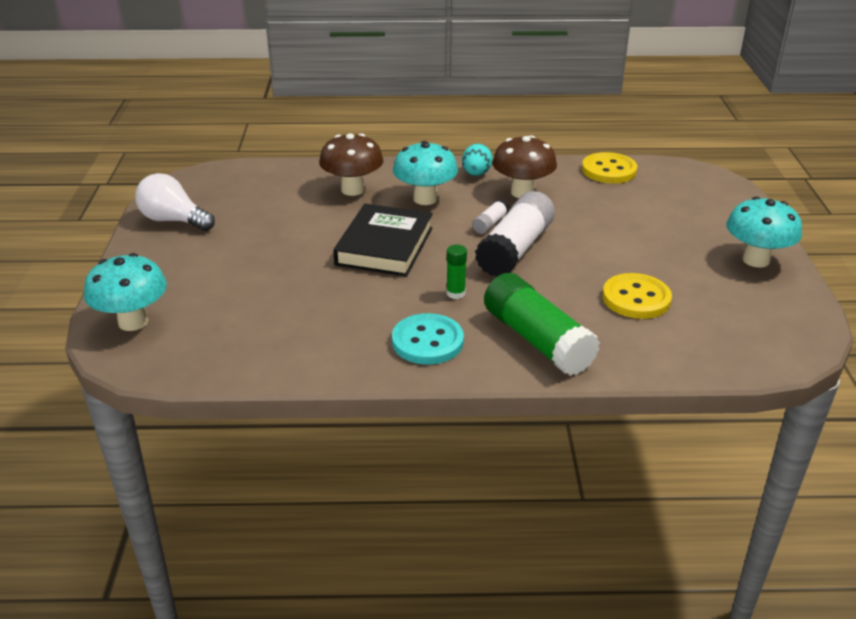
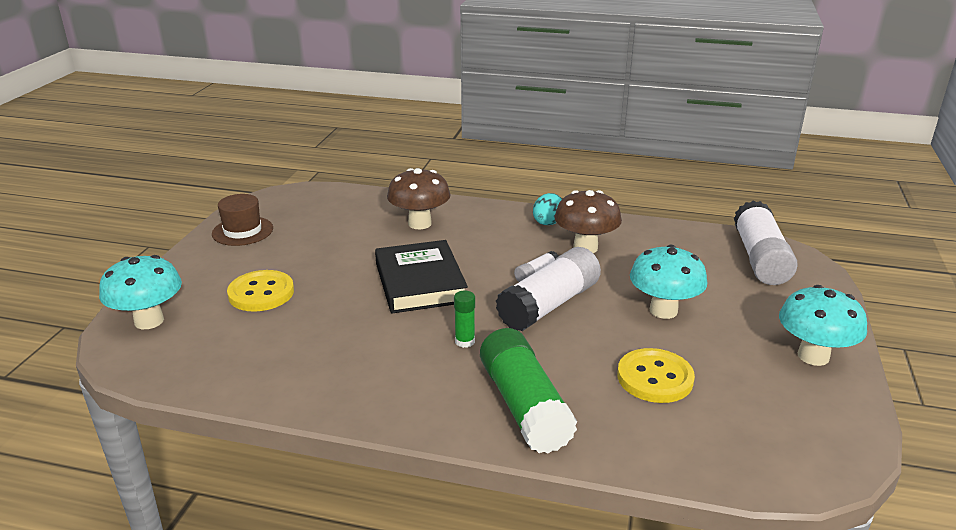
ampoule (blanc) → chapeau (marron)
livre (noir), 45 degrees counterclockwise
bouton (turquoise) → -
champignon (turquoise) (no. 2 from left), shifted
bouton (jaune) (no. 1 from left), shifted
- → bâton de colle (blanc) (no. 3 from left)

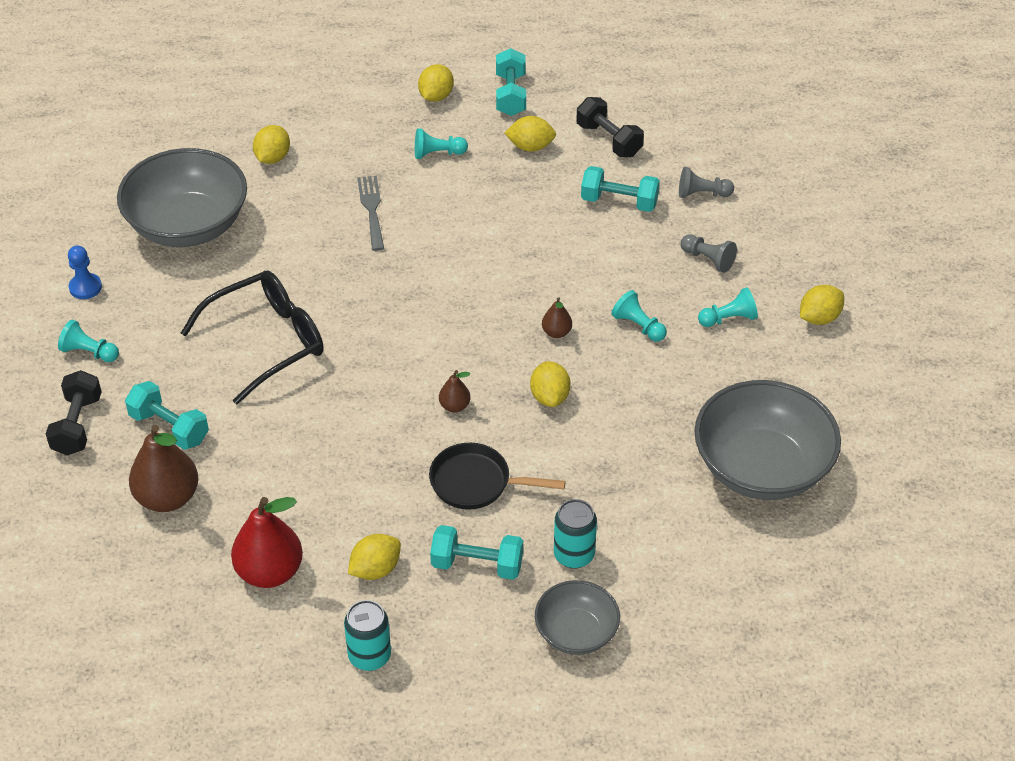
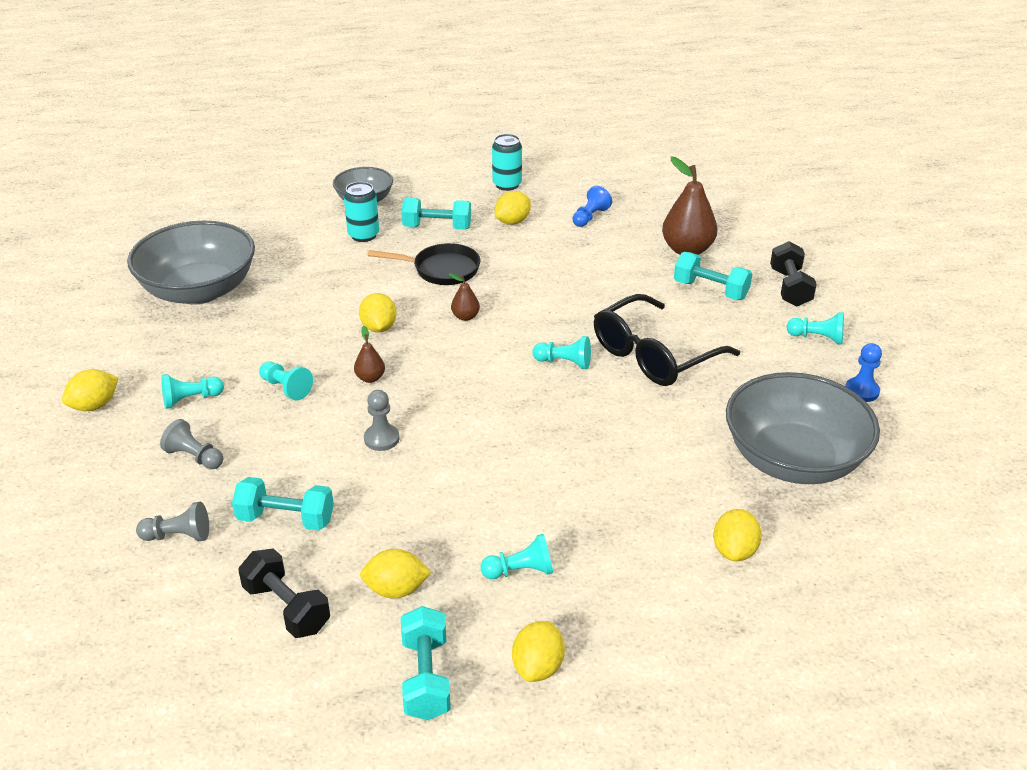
poire (rouge) → pion (bleu) (no. 1 from left)
fourchette (gris) → -
- → pion (gris) (no. 3 from left)
- → pion (turquoise) (no. 4 from left)

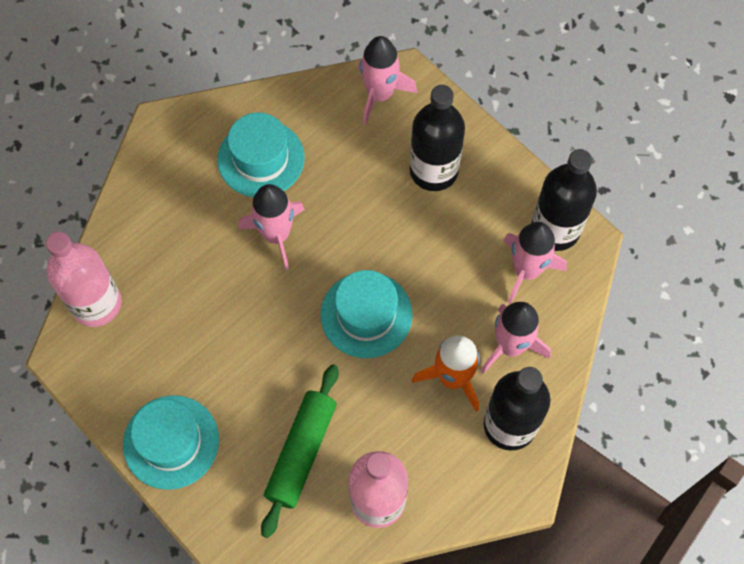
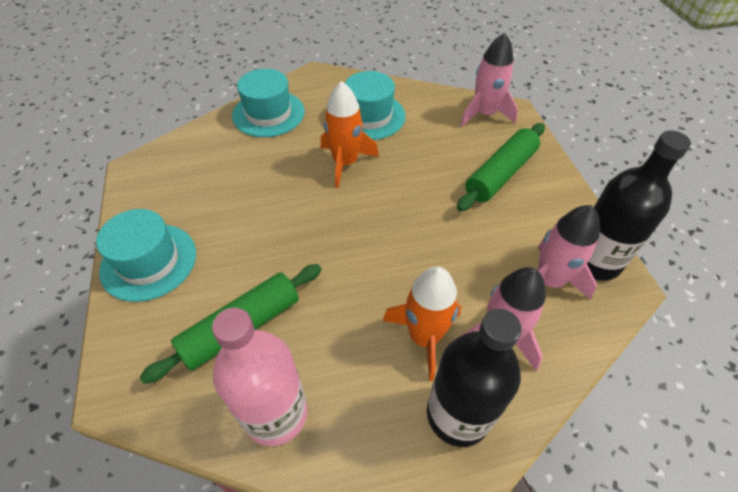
bouteille (rose) (no. 1 from left) → -
fusée (rose) (no. 1 from left) → fusée (orange) (no. 1 from left)
chapeau (turquoise) (no. 3 from left in the first image) → chapeau (turquoise) (no. 2 from left), shifted
bouteille (noir) (no. 1 from left) → rouleau à pâtisserie (vert) (no. 2 from left)

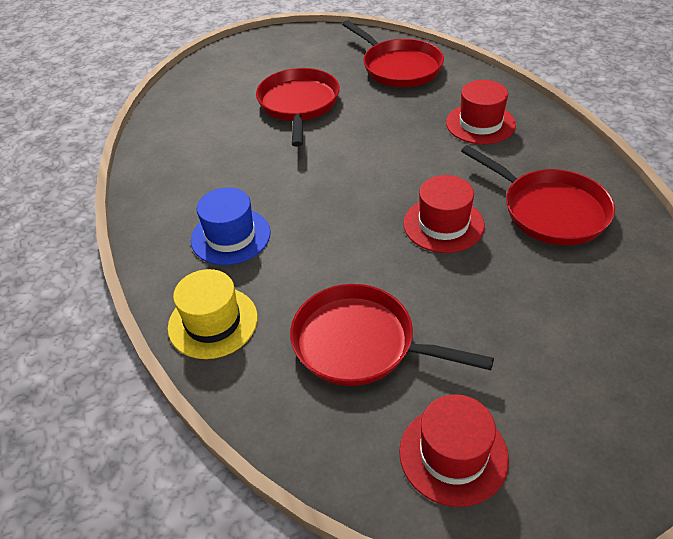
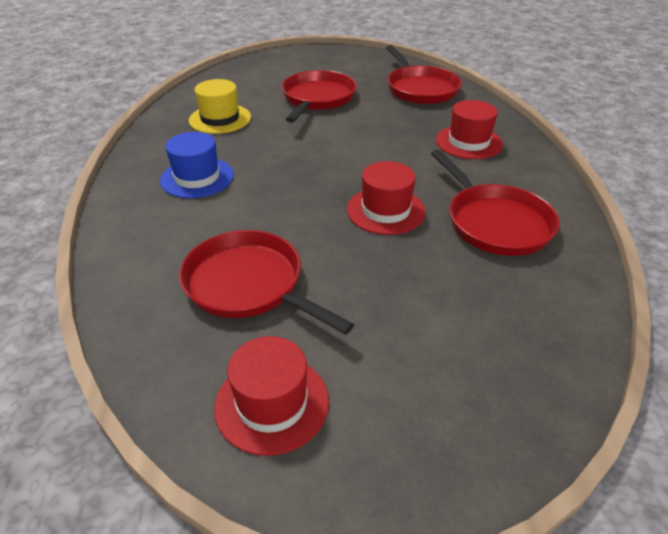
chapeau (jaune), shifted

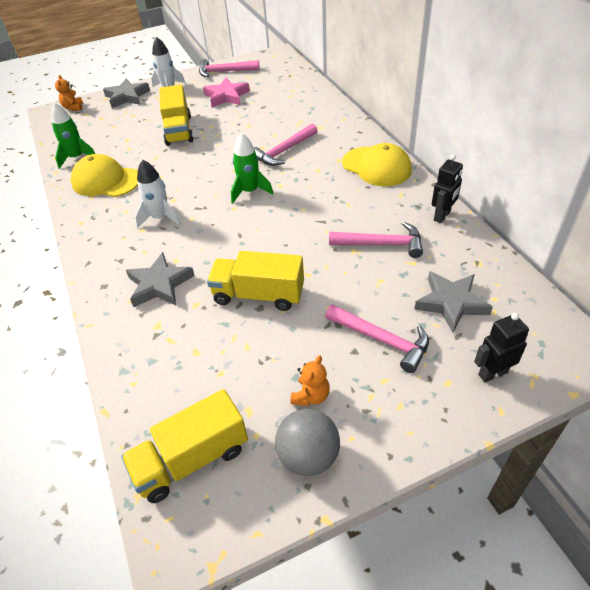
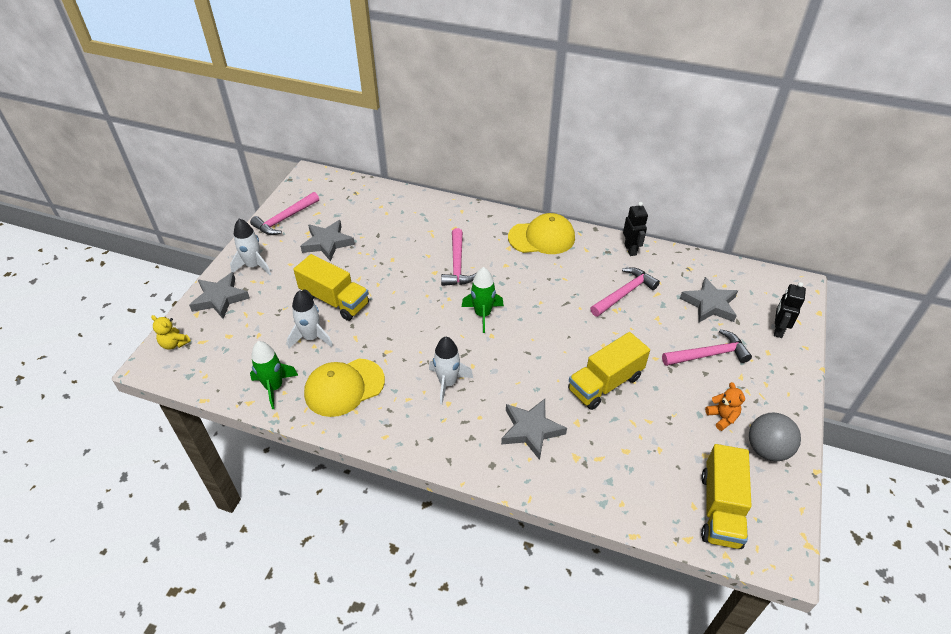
ours en peluche (orange) (no. 1 from left) → ours en peluche (jaune)
étoile (rose) → étoile (gris) (no. 2 from left)
- → fusée (blanc) (no. 2 from left)

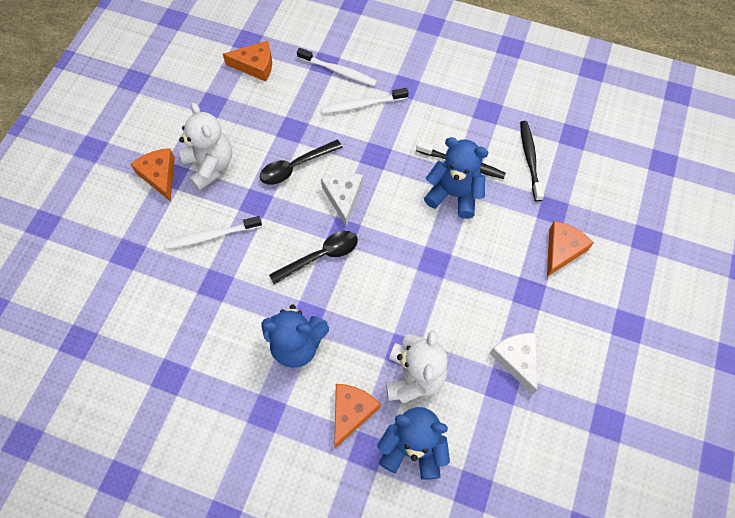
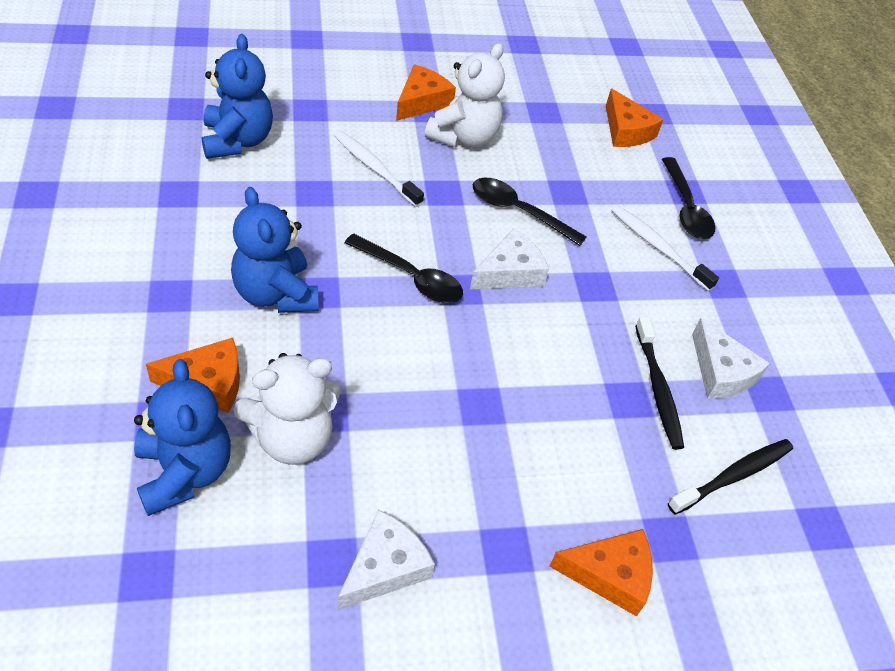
brosse à dents (blanc) (no. 2 from left) → cuillère (noir) (no. 3 from left)
ours en peluche (bleu) (no. 3 from left in the first image) → ours en peluche (bleu) (no. 2 from left), shifted
- → fromage (blanc) (no. 3 from left)

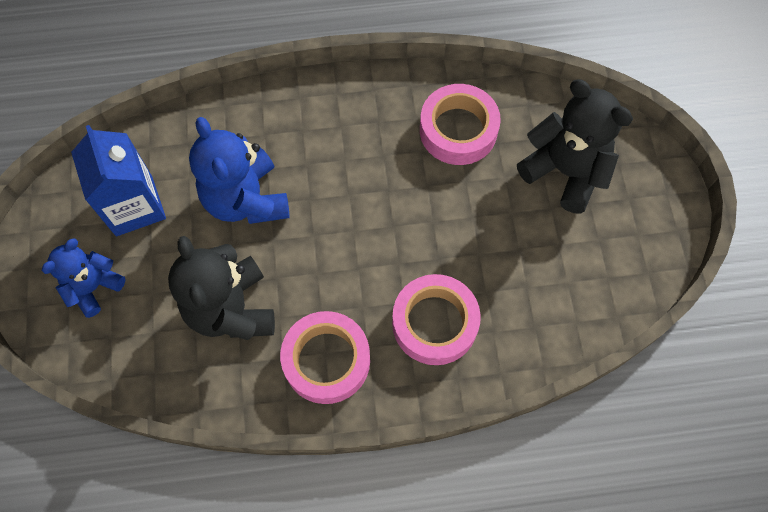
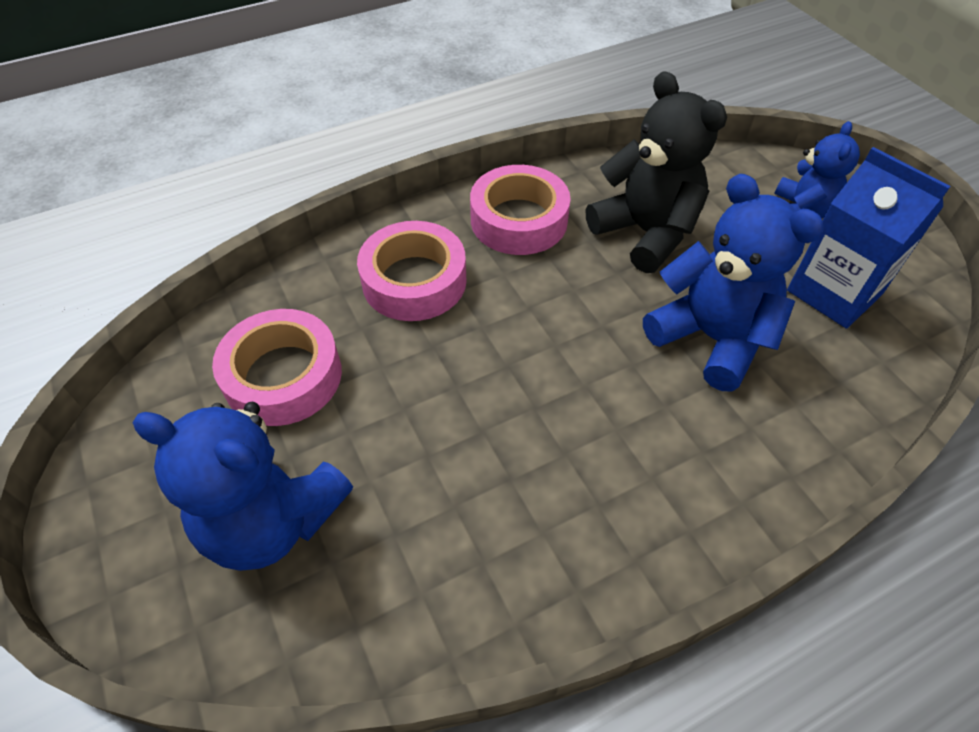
ruban adhésif (rose) (no. 3 from left in the first image) → ruban adhésif (rose) (no. 1 from left), shifted
ours en peluche (noir) (no. 2 from left) → ours en peluche (bleu) (no. 1 from left)

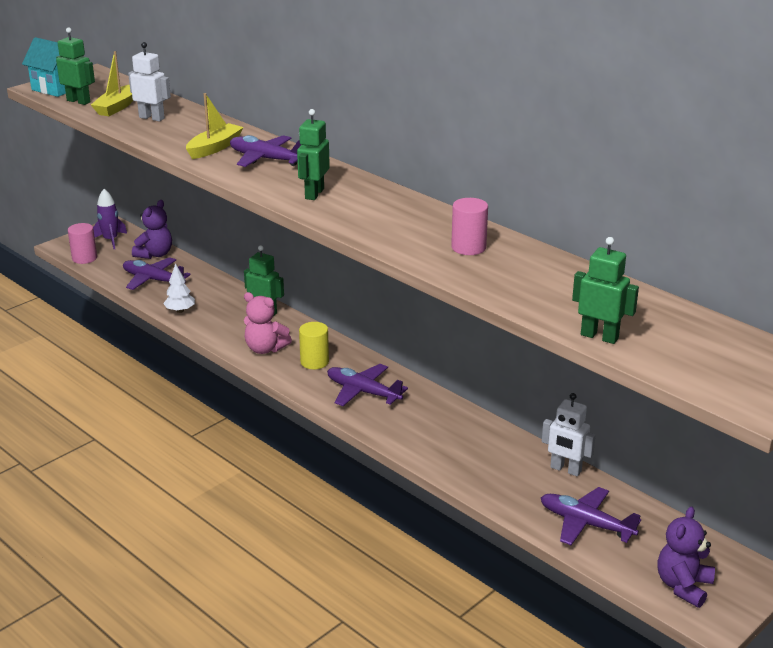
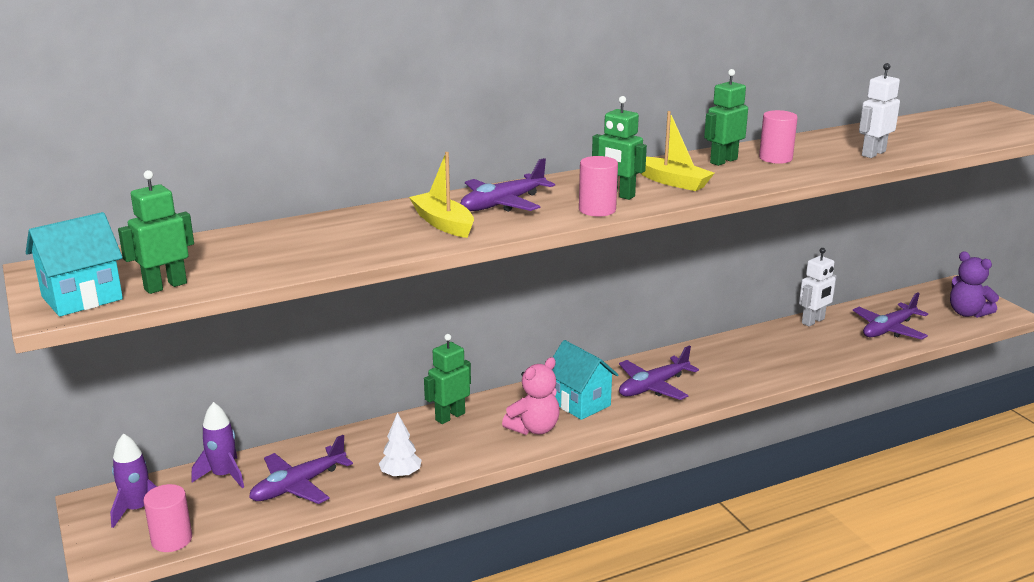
bateau (jaune) (no. 1 from left in the first image) → bateau (jaune) (no. 2 from left), shifted
robot (blanc) (no. 1 from left in the first image) → robot (blanc) (no. 2 from left), shifted
ours en peluche (violet) (no. 1 from left) → fusée (violet) (no. 2 from left)
cylindre (jaune) → maison (turquoise) (no. 2 from left)
robot (vert) (no. 4 from left), shifted
- → cylindre (rose) (no. 2 from left)

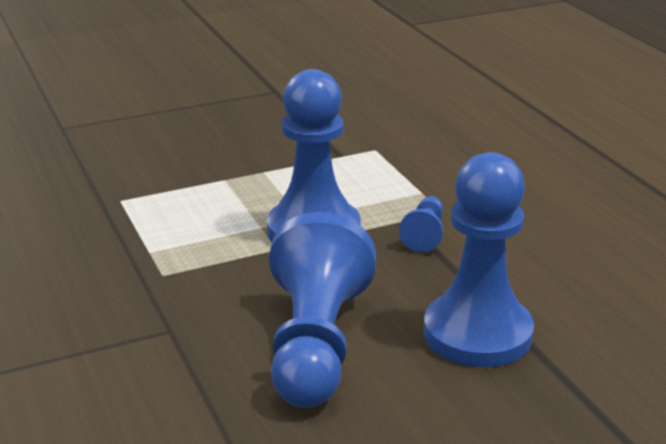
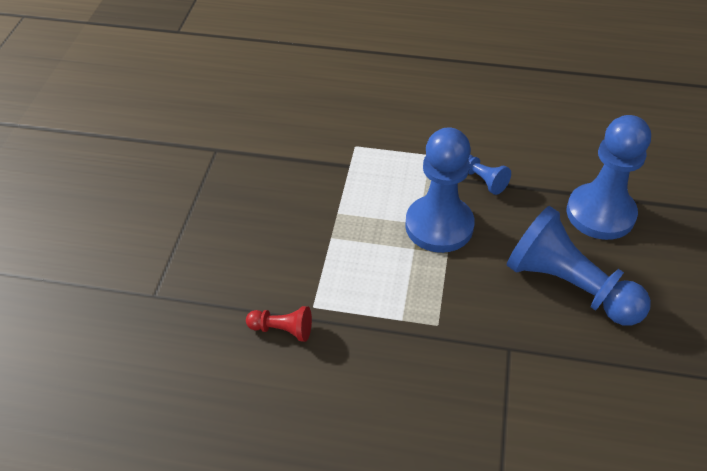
- → pion (rouge)

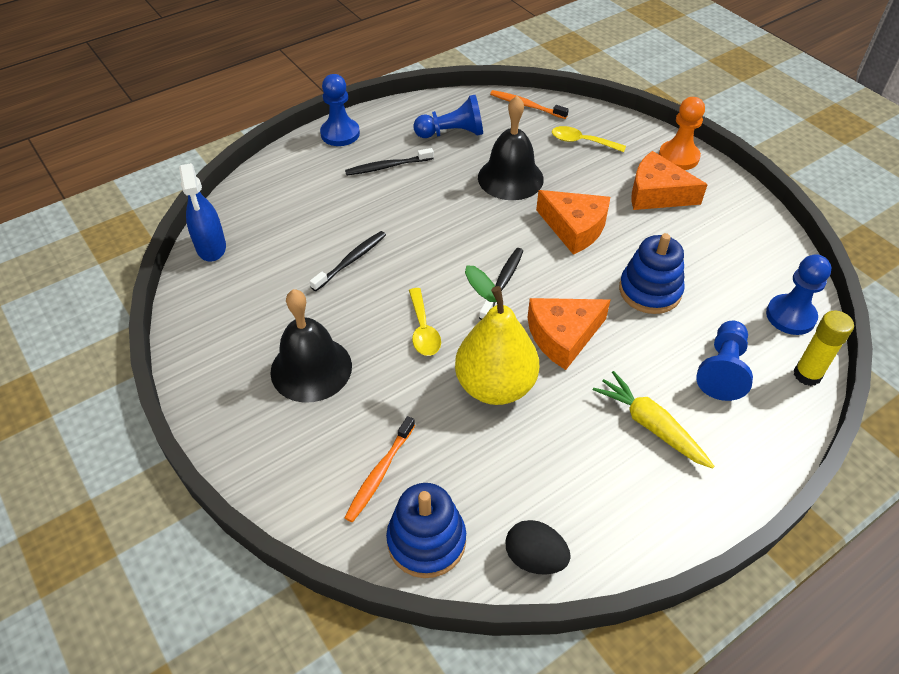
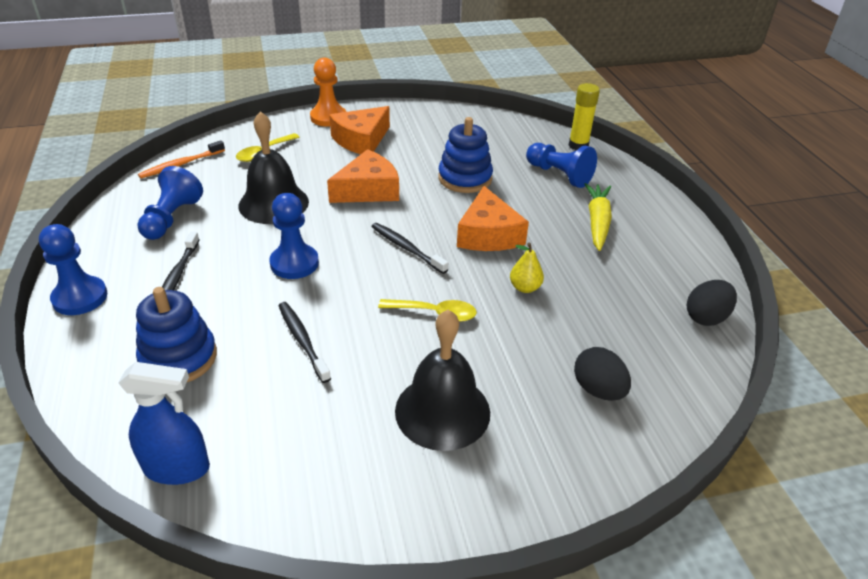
brosse à dents (orange) (no. 1 from left) → œuf (noir) (no. 1 from left)
jouet à empiler (bleu) (no. 1 from left), shifted
poire (jaune), x0.43
carotte (jaune), 120 degrees clockwise
pion (bleu) (no. 4 from left in the first image) → pion (bleu) (no. 3 from left), shifted

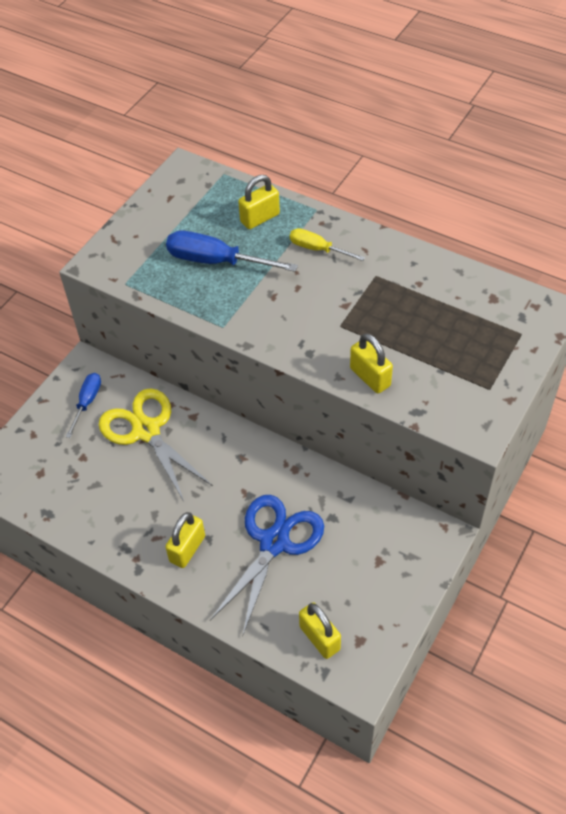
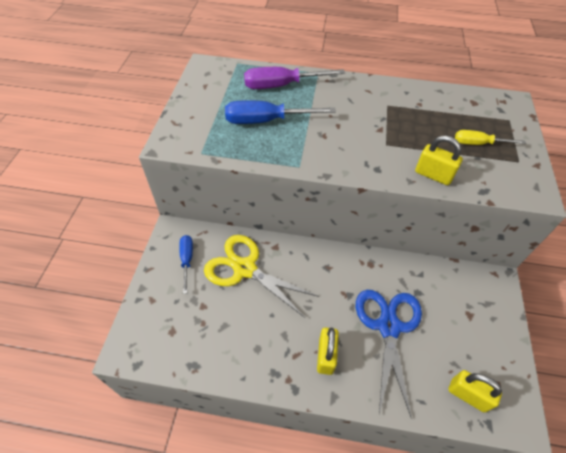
cadenas (jaune) (no. 2 from left) → tournevis (violet)
tournevis (jaune), shifted

